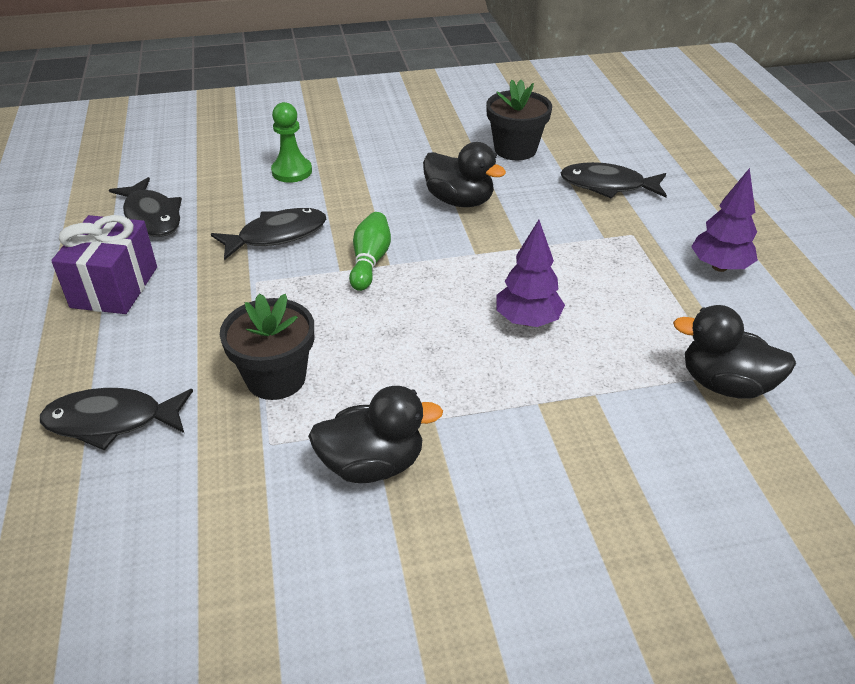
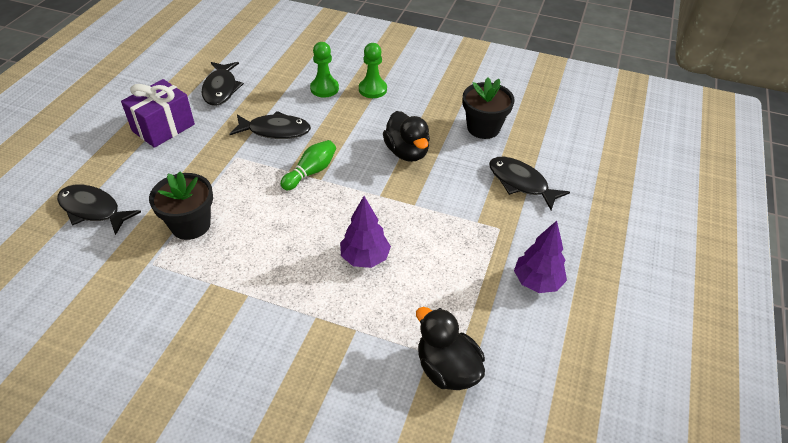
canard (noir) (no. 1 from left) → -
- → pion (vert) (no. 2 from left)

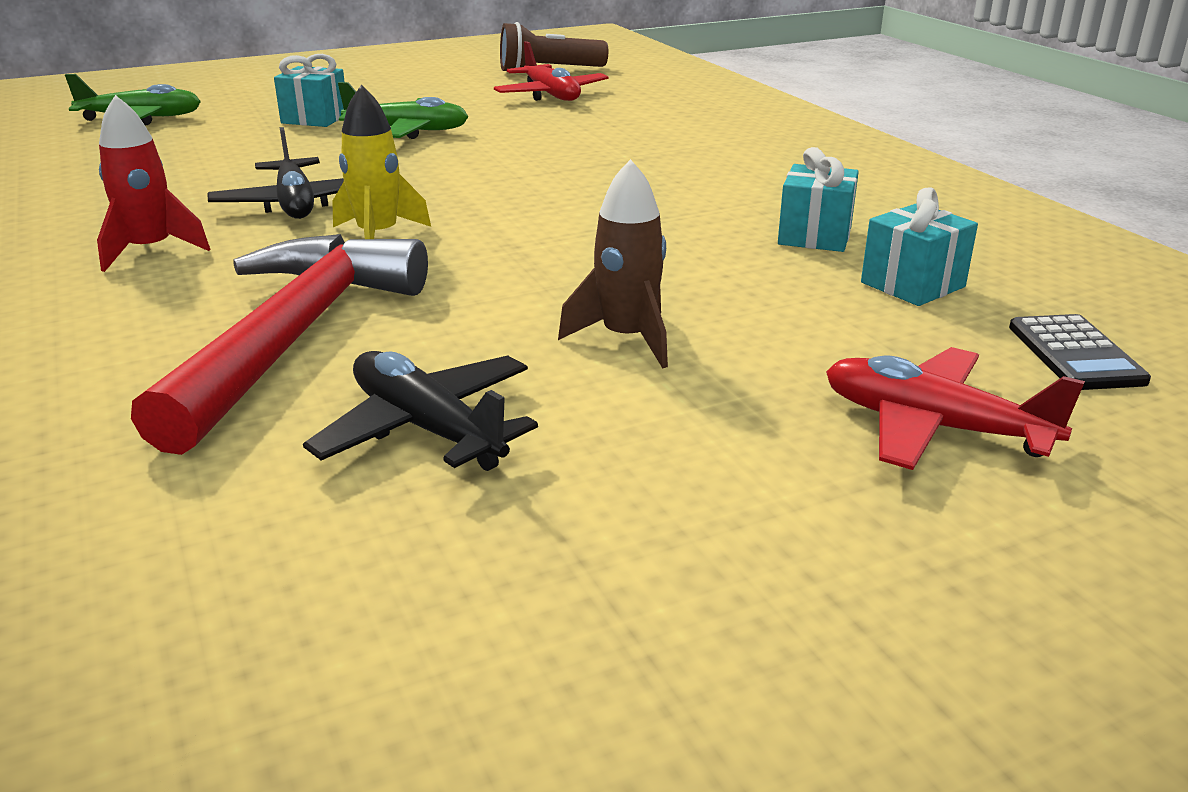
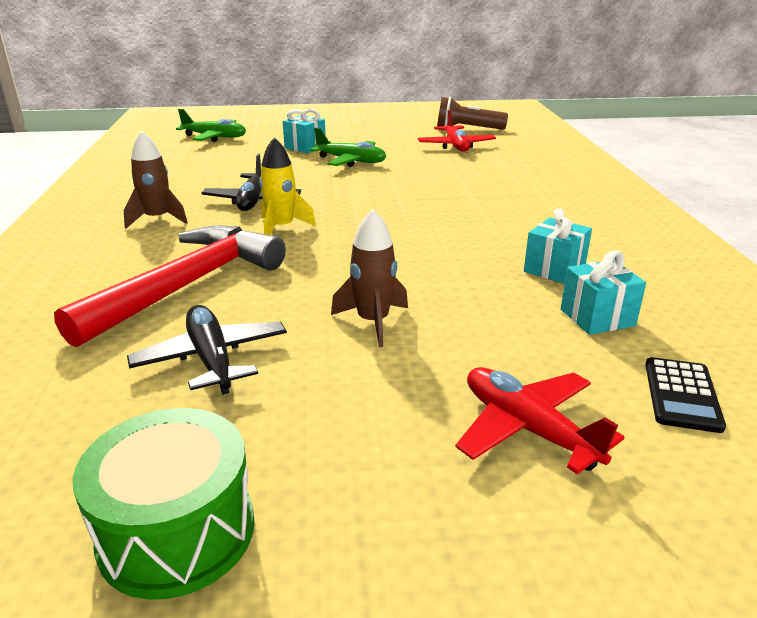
fusée (rouge) → fusée (marron) (no. 1 from left)
- → tambour (vert)

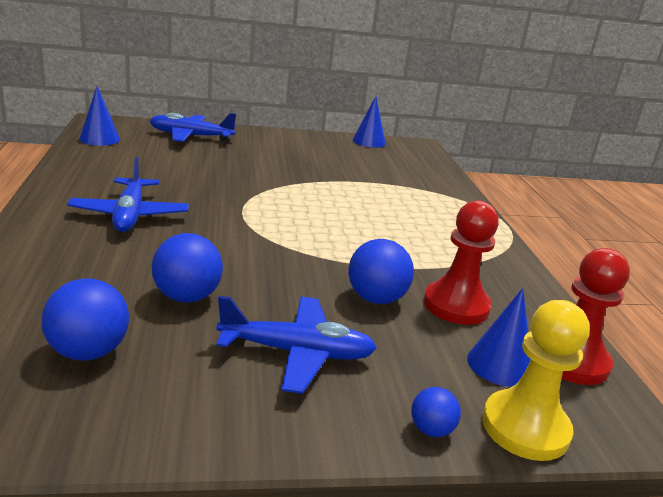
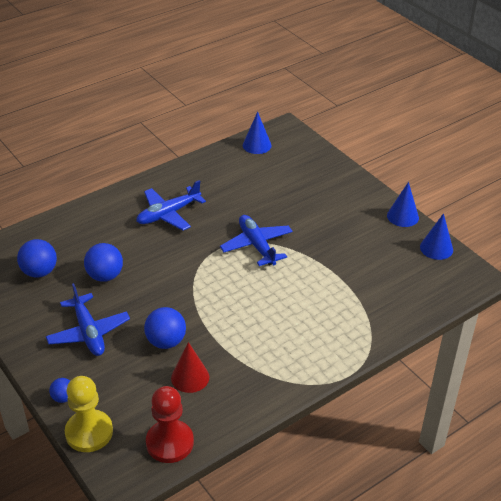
avion (bleu) (no. 2 from left in the first image) → avion (bleu) (no. 3 from left), shifted
pion (rouge) (no. 1 from left) → cône (rouge)
cône (bleu) (no. 3 from left in the first image) → cône (bleu) (no. 2 from left), shifted

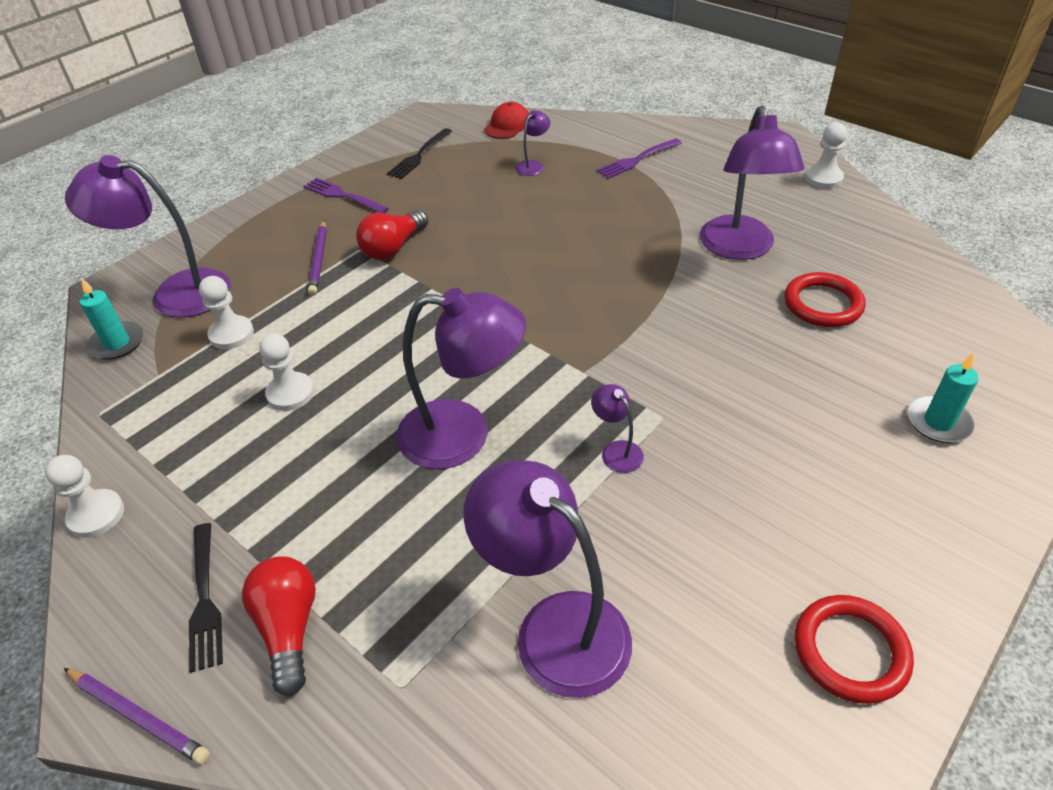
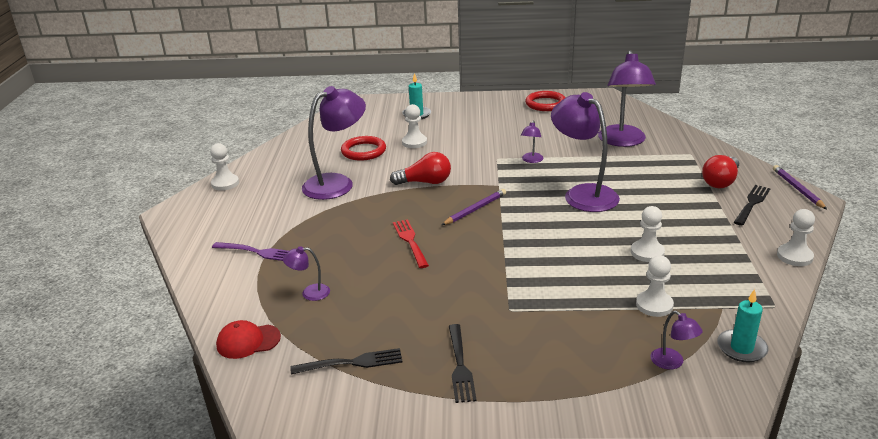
lampe (violet) (no. 1 from left in the first image) → lampe (violet) (no. 6 from left), x0.44
fourchette (violet) (no. 1 from left) → fourchette (noir) (no. 2 from left)
crayon (violet) (no. 2 from left in the first image) → crayon (violet) (no. 1 from left), shifted
ampoule (rouge) (no. 2 from left in the first image) → ampoule (rouge) (no. 1 from left), shifted
- → fourchette (rouge)
- → pion (blanc) (no. 2 from left)

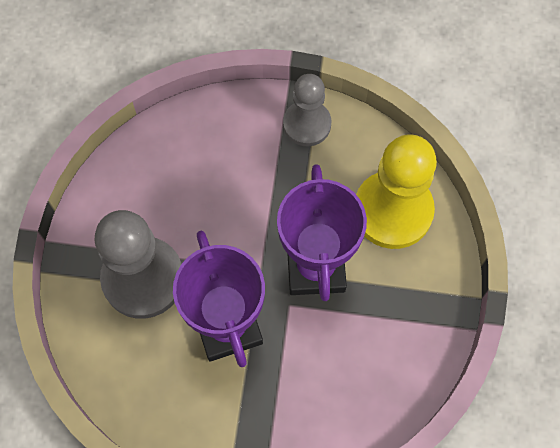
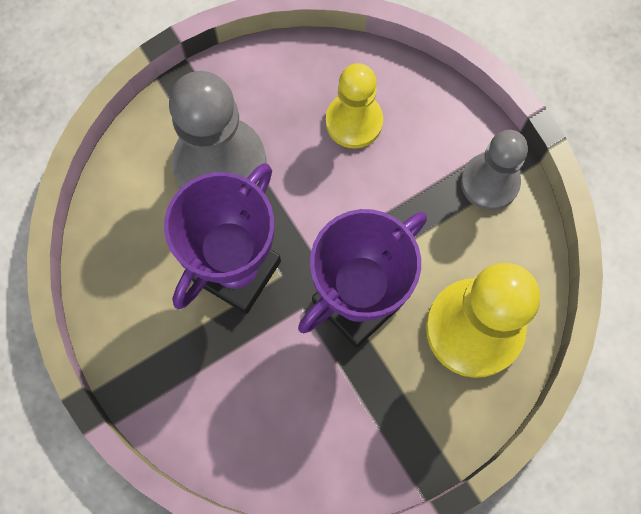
- → pion (jaune) (no. 1 from left)

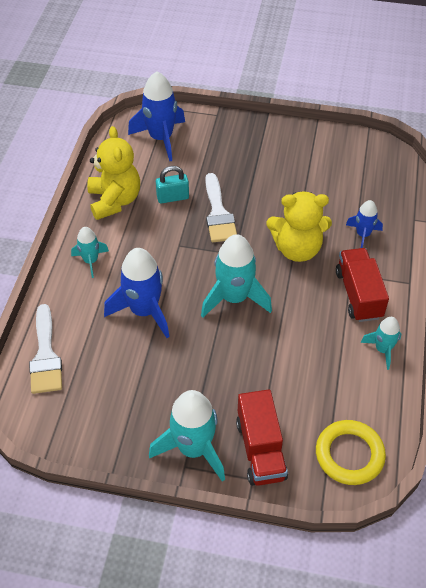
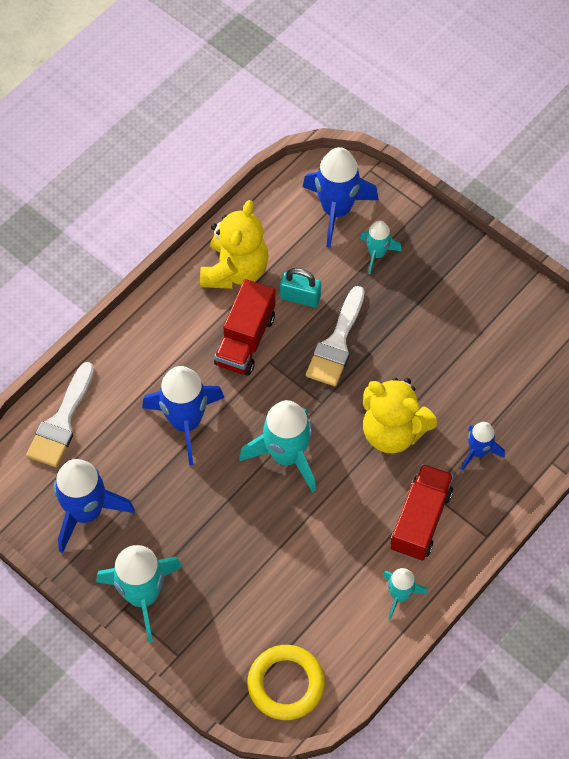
fusée (turquoise) (no. 1 from left in the first image) → fusée (turquoise) (no. 3 from left), shifted
camion (rouge) (no. 1 from left), shifted
- → fusée (bleu) (no. 1 from left)

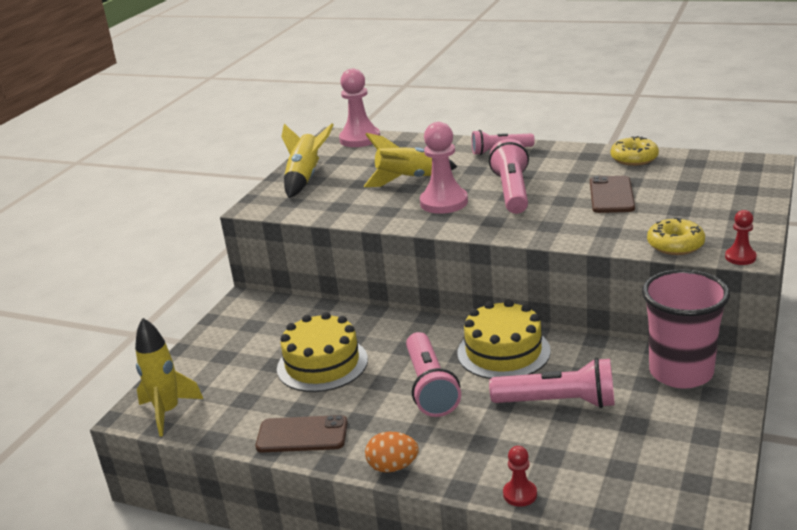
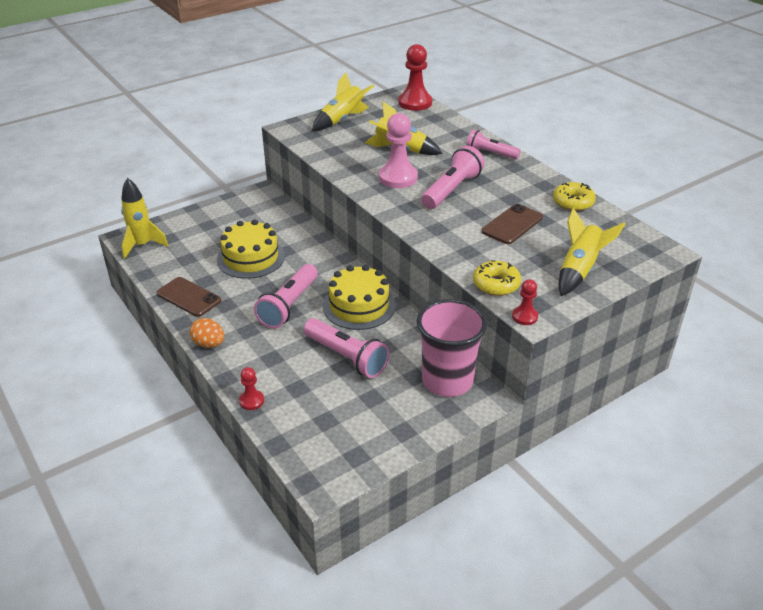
pion (rose) (no. 1 from left) → pion (rouge) (no. 2 from left)
- → fusée (jaune) (no. 4 from left)

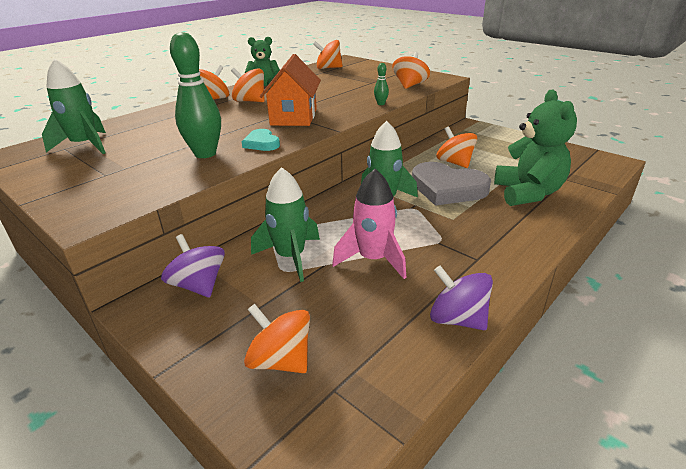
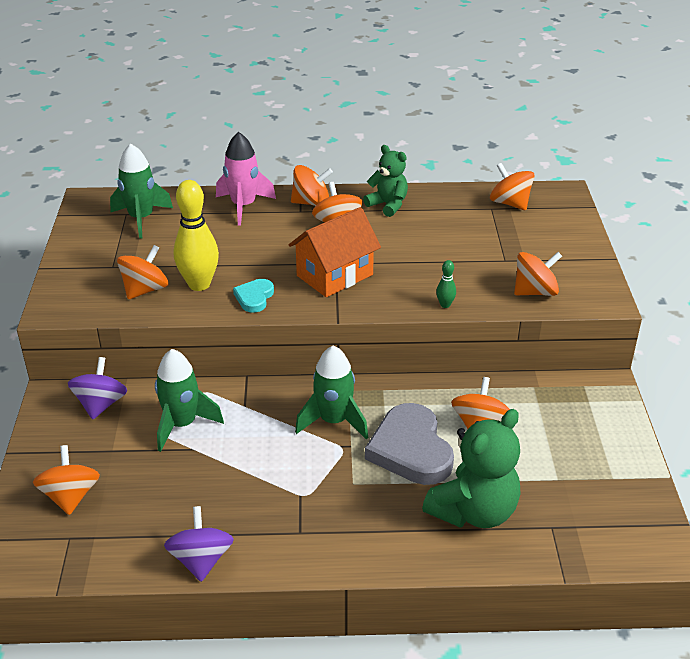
quille (vert) (no. 1 from left) → quille (jaune)
fusée (rose), shifted
- → toupie (orange) (no. 2 from left)

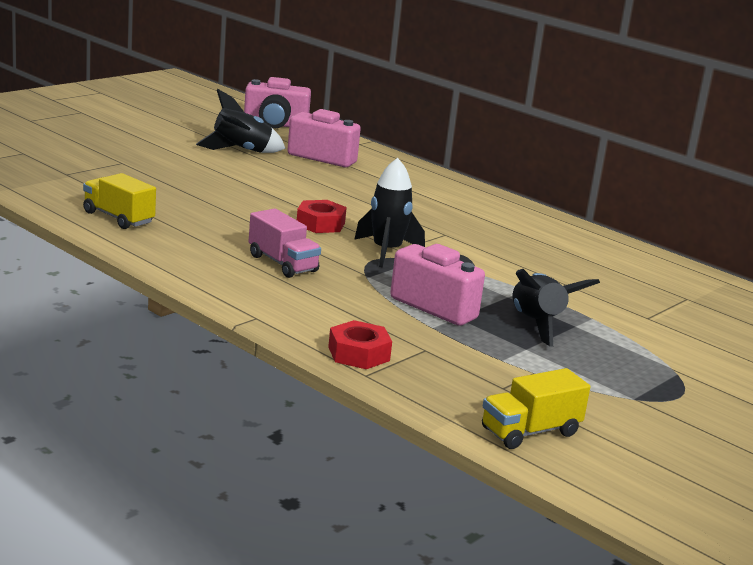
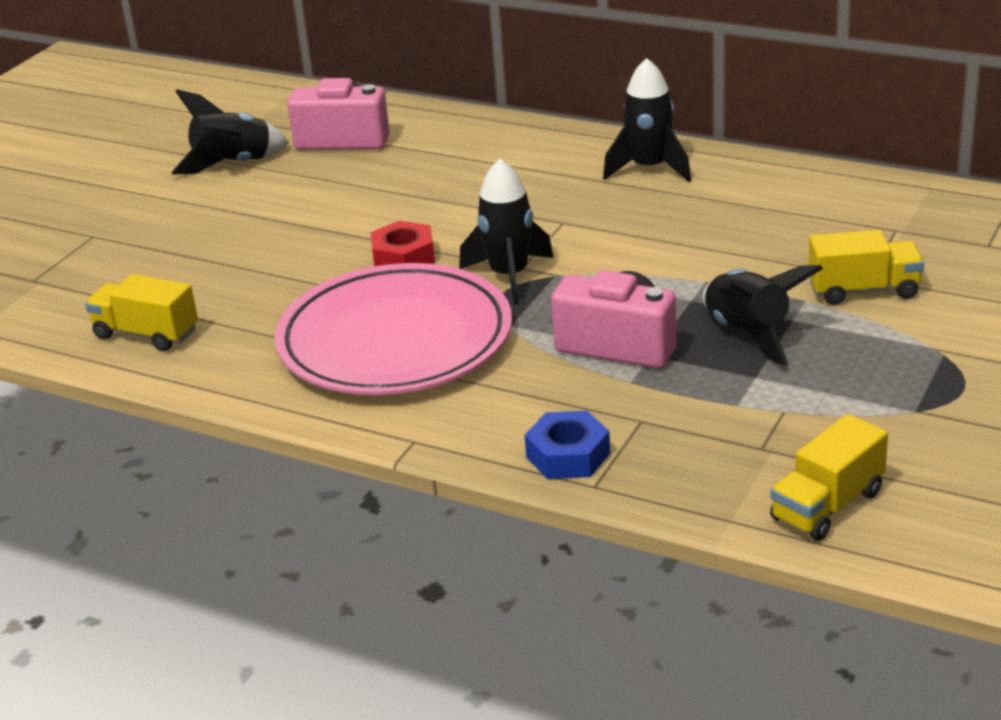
appareil photo (rose) (no. 1 from left) → -
camion (rose) → assiette (rose)
écrou (rouge) (no. 2 from left) → écrou (bleu)
- → fusée (noir) (no. 3 from left)
- → camion (jaune) (no. 3 from left)

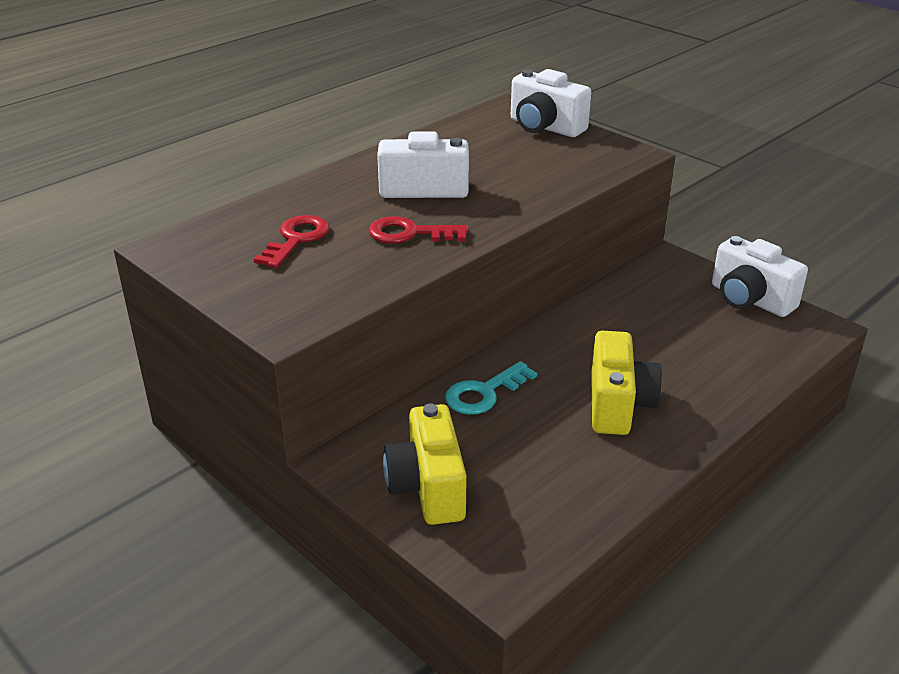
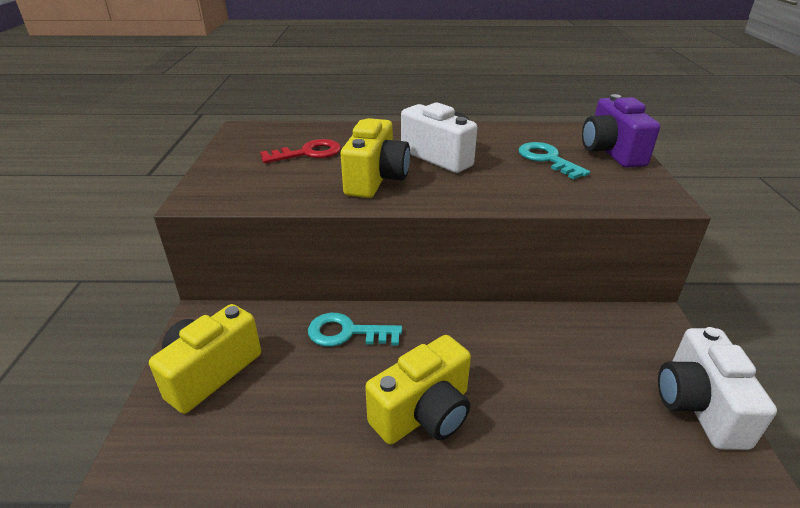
clé (rouge) (no. 2 from left) → appareil photo (jaune) (no. 2 from left)
appareil photo (blanc) (no. 2 from left) → appareil photo (violet)
- → clé (turquoise) (no. 2 from left)

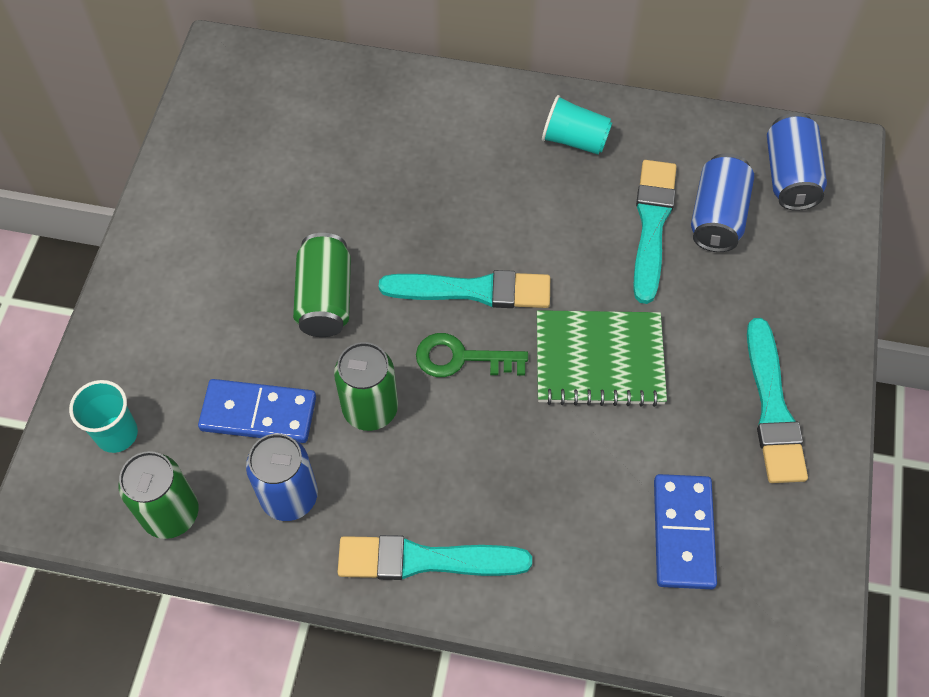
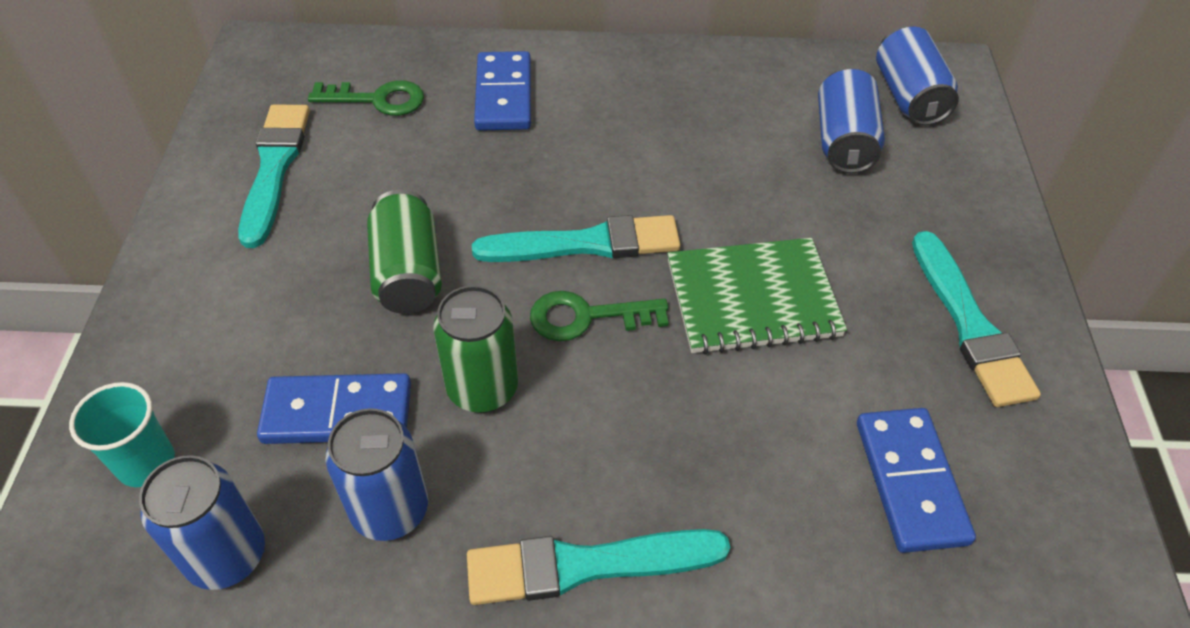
canette (vert) (no. 1 from left) → canette (bleu) (no. 1 from left)
gobelet (turquoise) (no. 2 from left) → -
pinceau (turquoise) (no. 3 from left in the first image) → pinceau (turquoise) (no. 1 from left), shifted
- → clé (vert) (no. 1 from left)
- → domino (bleu) (no. 2 from left)

